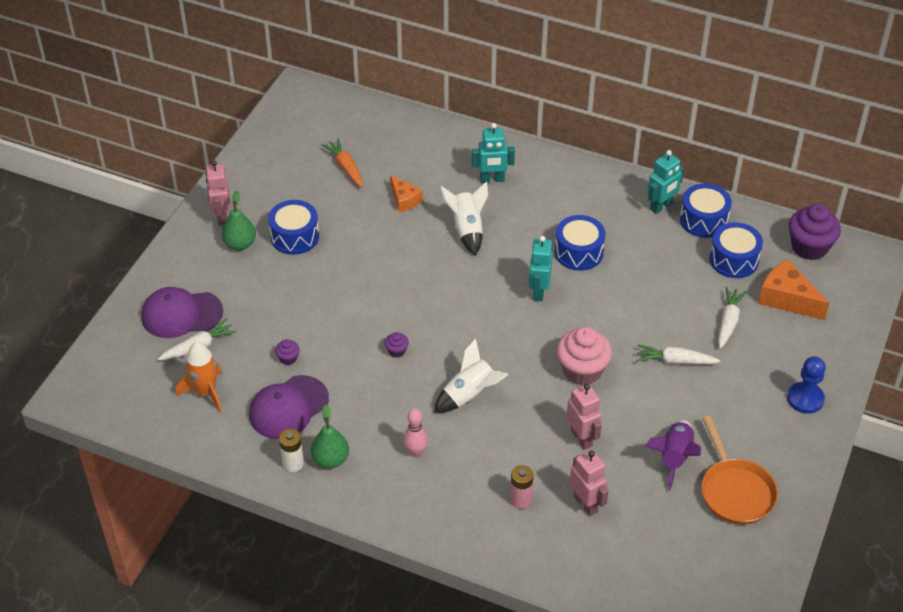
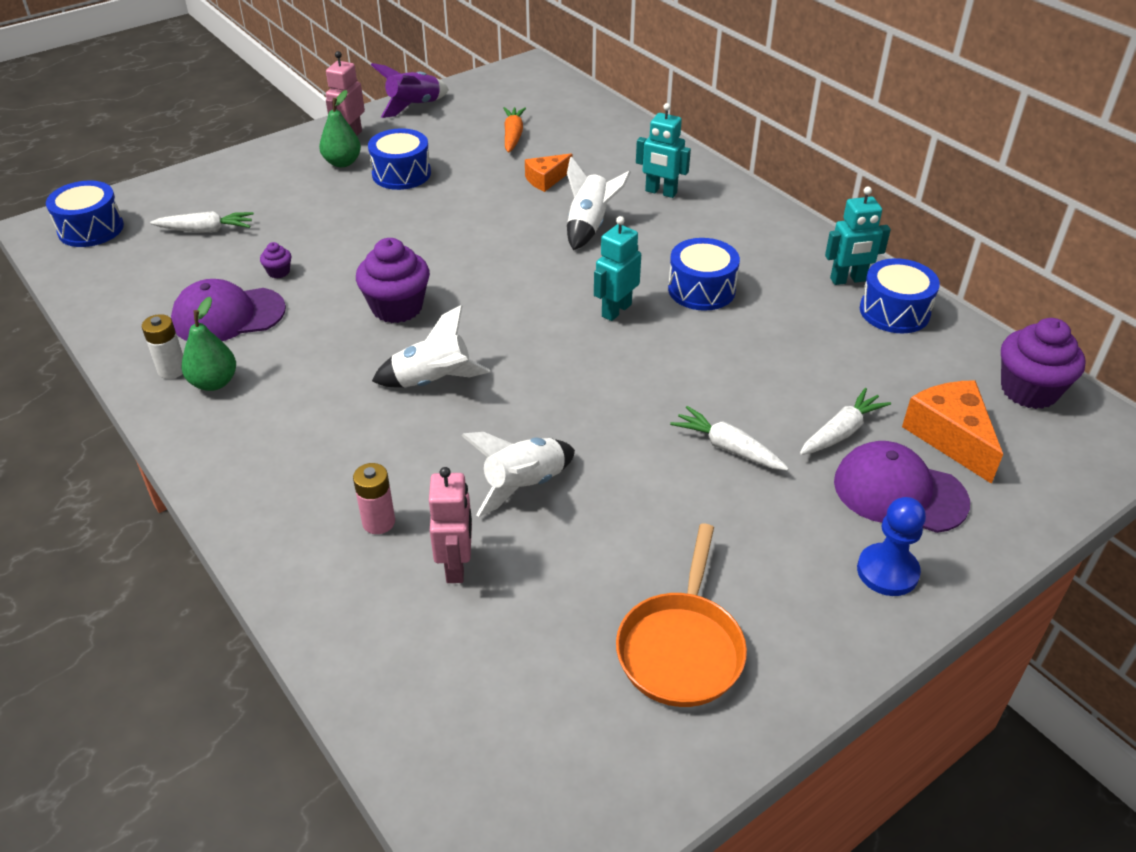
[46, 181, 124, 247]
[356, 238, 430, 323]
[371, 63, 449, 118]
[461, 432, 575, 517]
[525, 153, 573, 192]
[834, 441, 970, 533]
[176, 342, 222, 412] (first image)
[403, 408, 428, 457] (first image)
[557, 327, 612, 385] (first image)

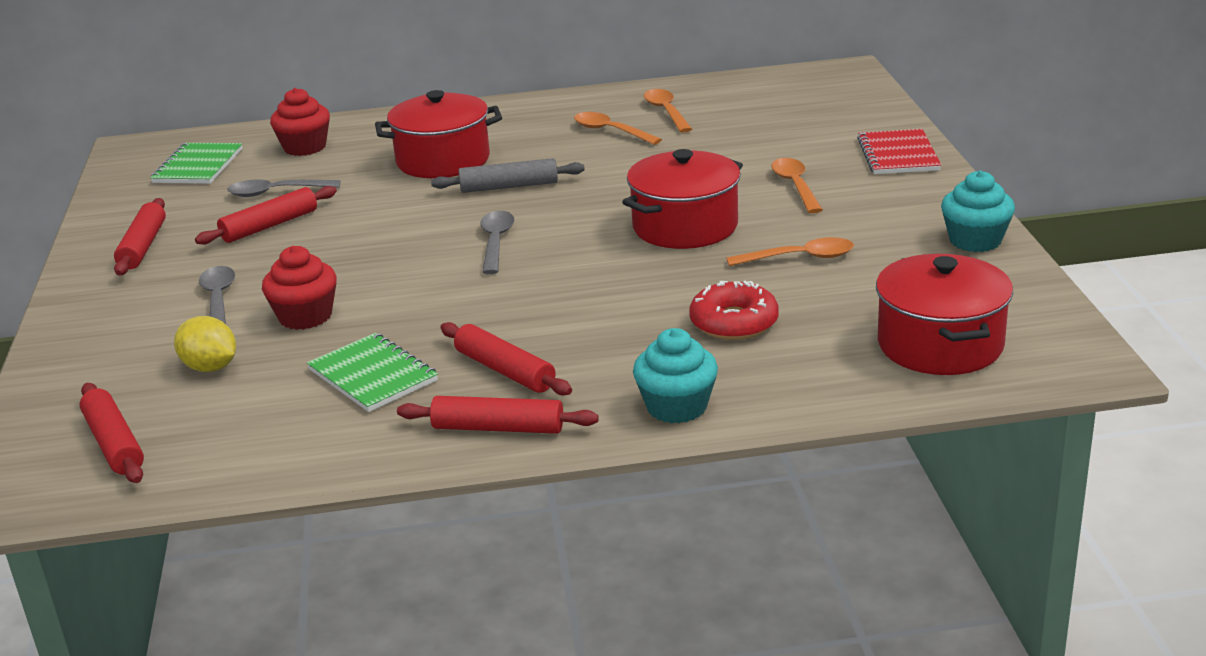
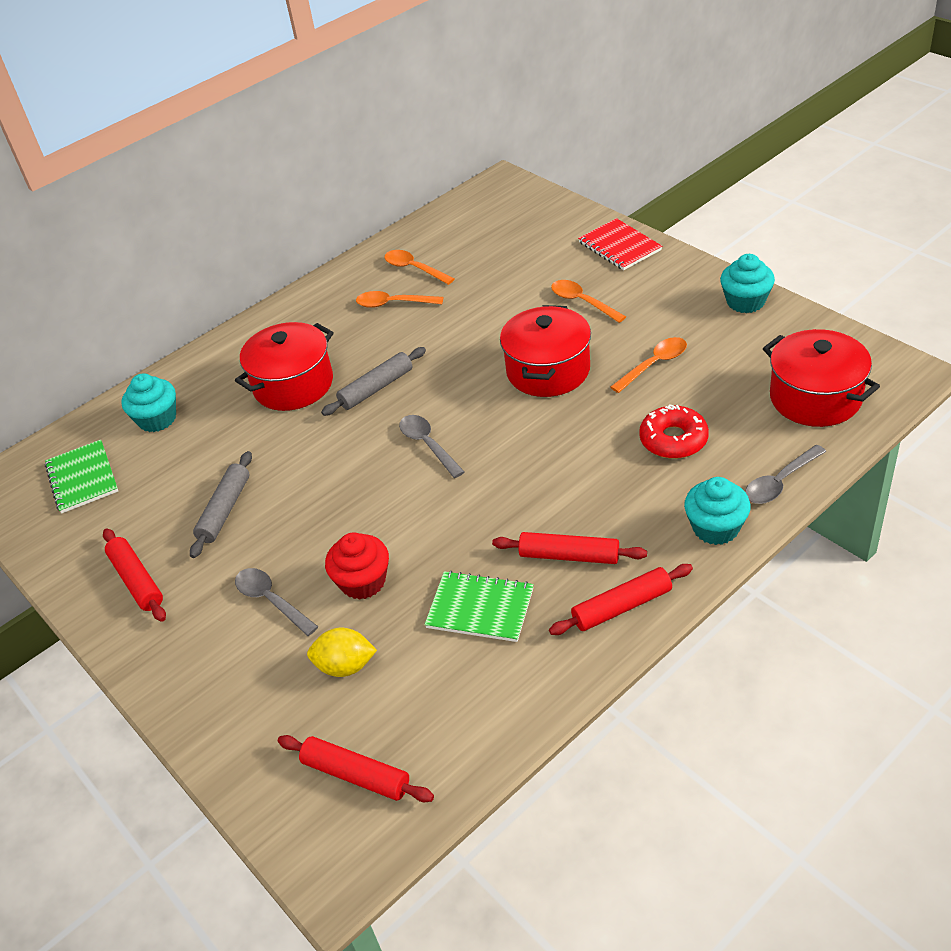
[121, 373, 176, 432]
[190, 451, 252, 558]
[745, 445, 826, 504]

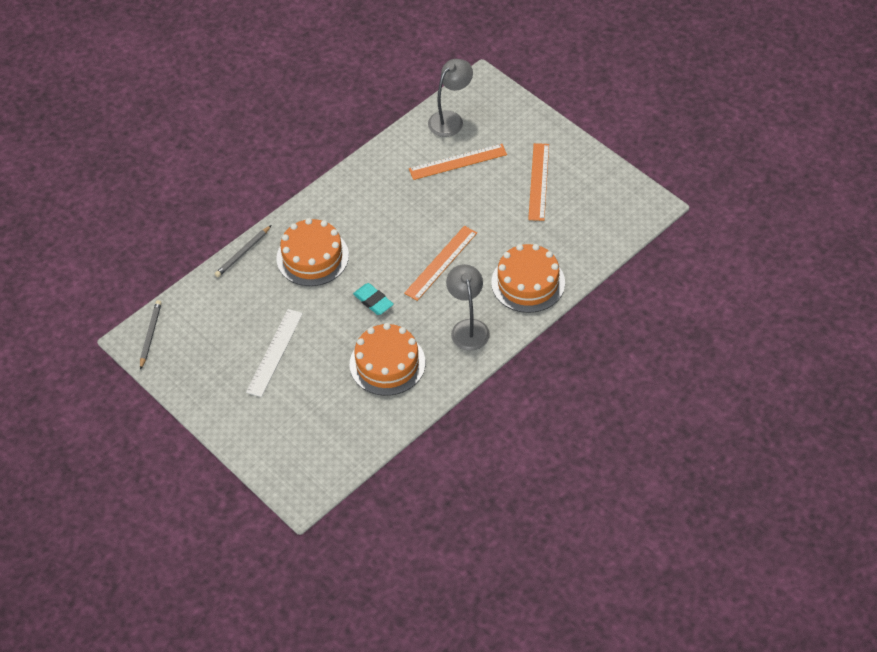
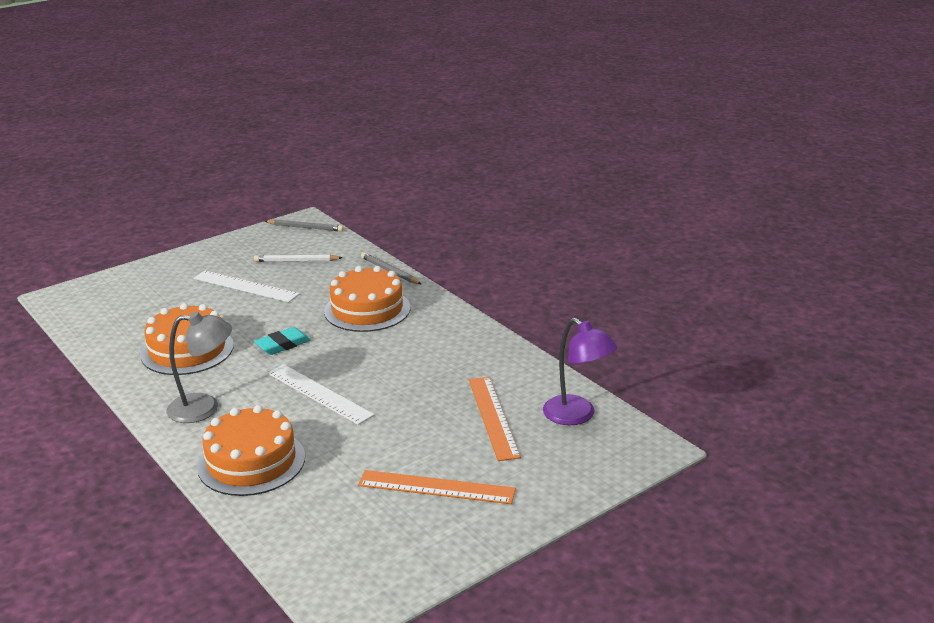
[254, 255, 343, 262]
[268, 364, 374, 425]
[543, 318, 617, 425]

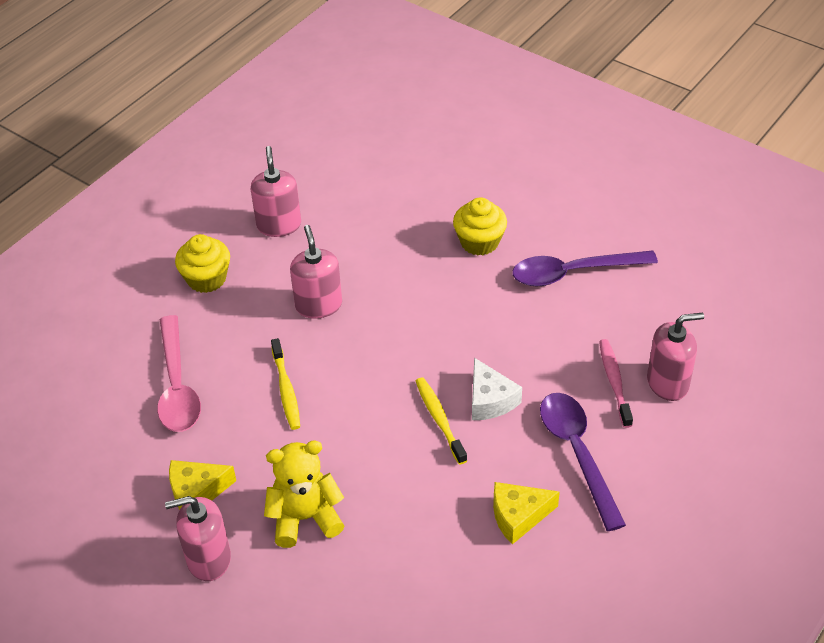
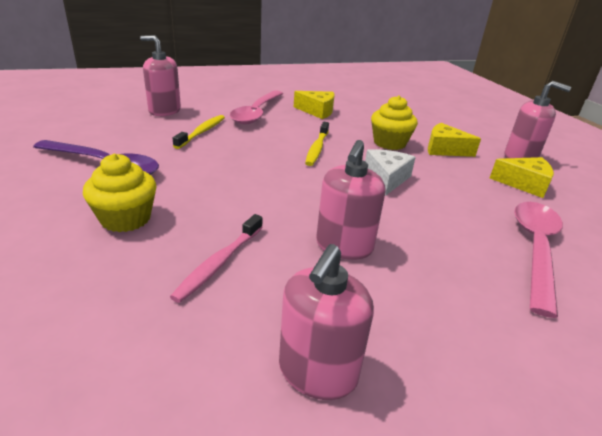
[170, 214, 263, 303]
[173, 115, 225, 149]
[230, 90, 283, 124]
[365, 149, 416, 196]
[371, 95, 418, 150]
[428, 123, 481, 157]

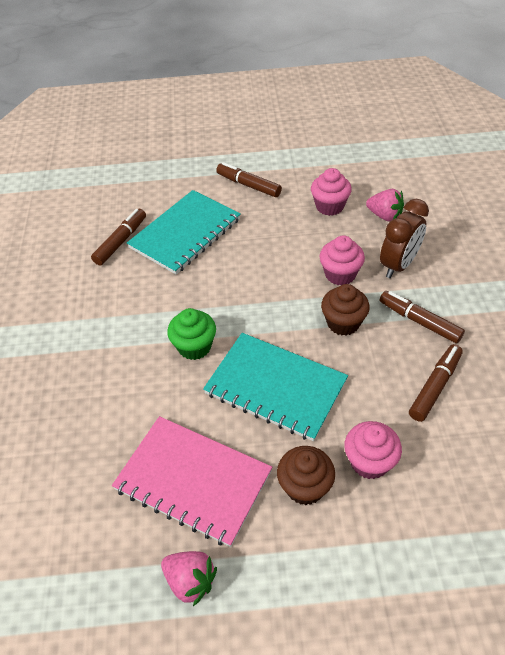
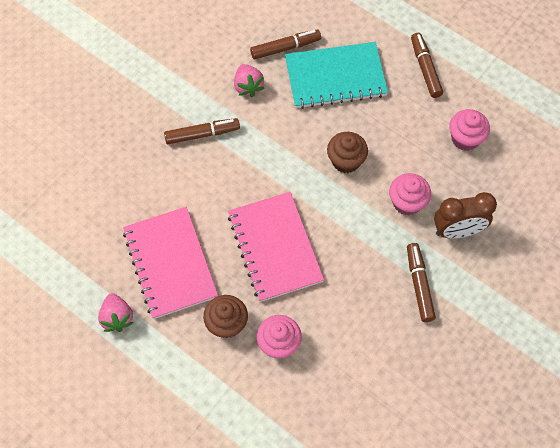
[164, 118, 240, 144]
[228, 192, 324, 302]
[234, 64, 264, 98]
[327, 132, 368, 173]
[167, 308, 216, 360] (first image)

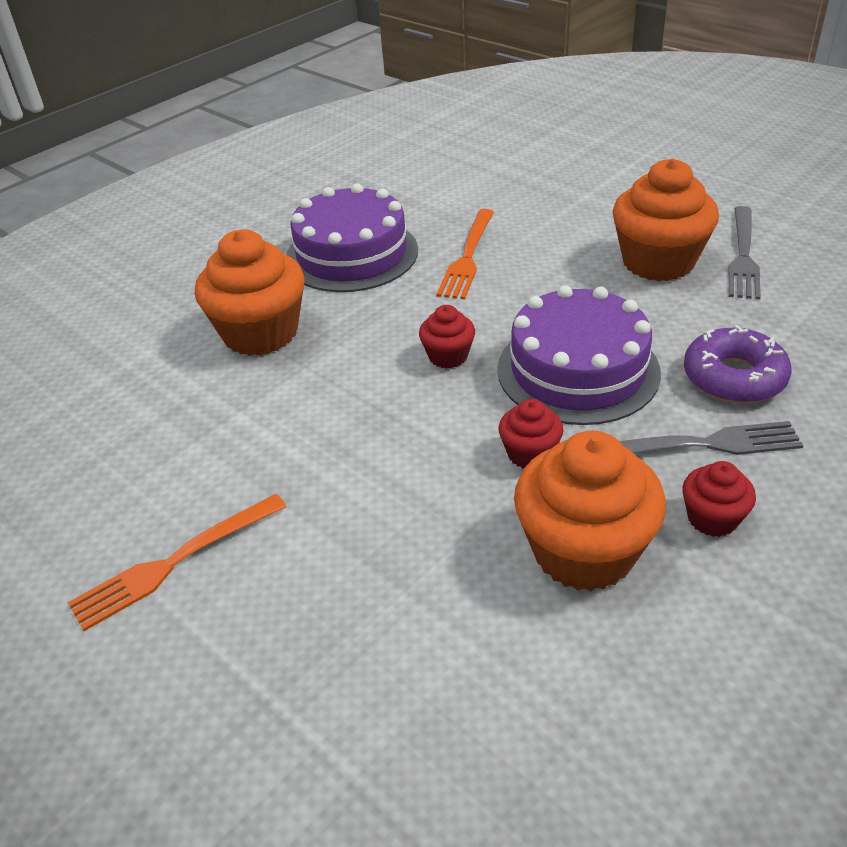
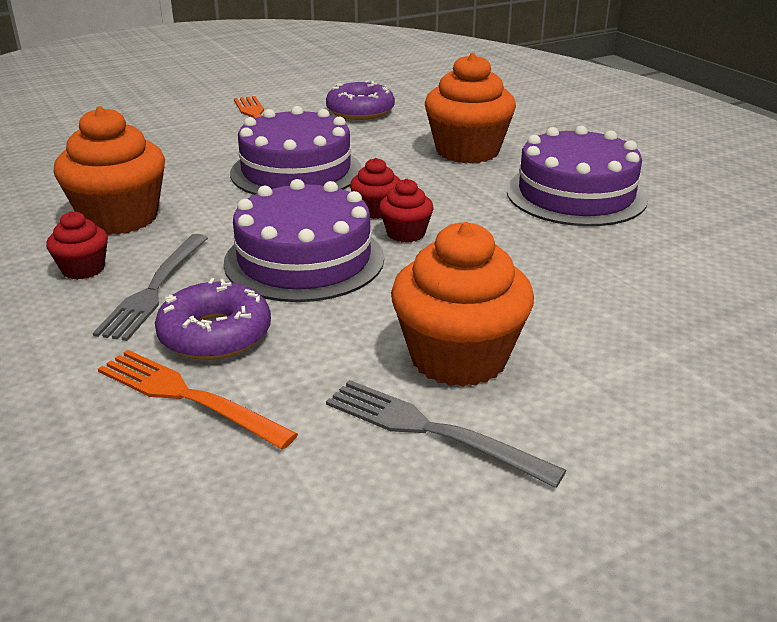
[98, 350, 298, 450]
[230, 106, 362, 195]
[326, 80, 395, 120]
[379, 179, 434, 243]

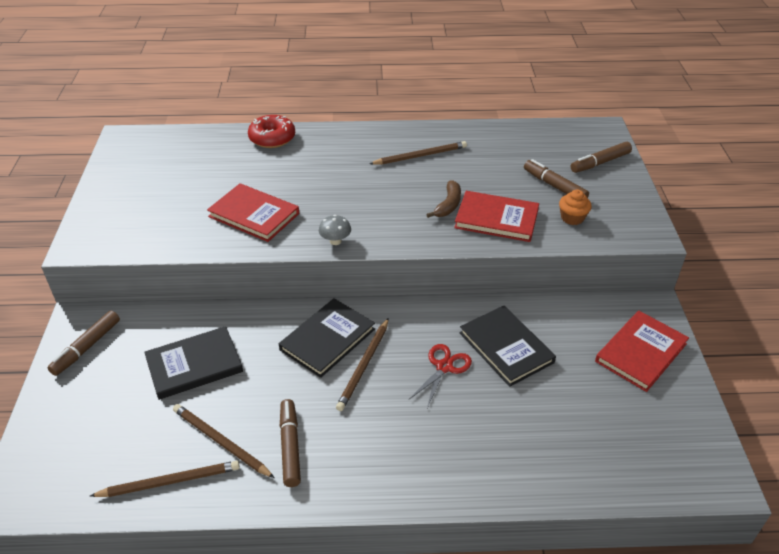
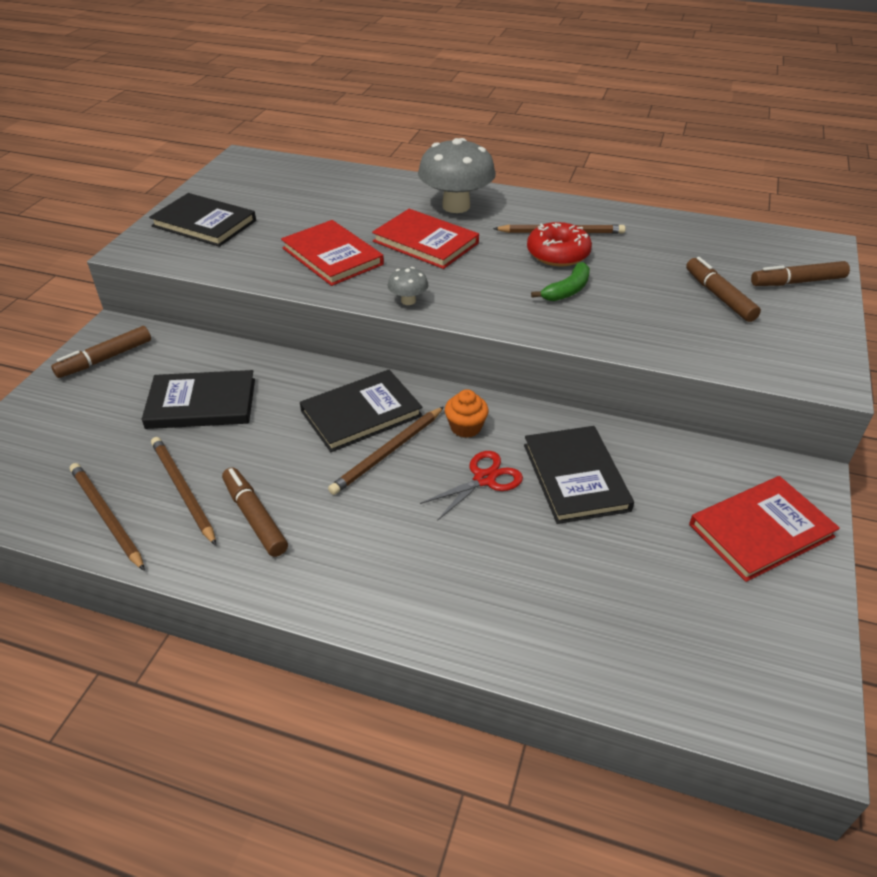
[70, 463, 145, 571]
[149, 193, 256, 247]
[222, 467, 288, 557]
[372, 209, 479, 269]
[418, 138, 496, 213]
[445, 389, 489, 438]
[527, 222, 592, 266]
[531, 262, 590, 301]

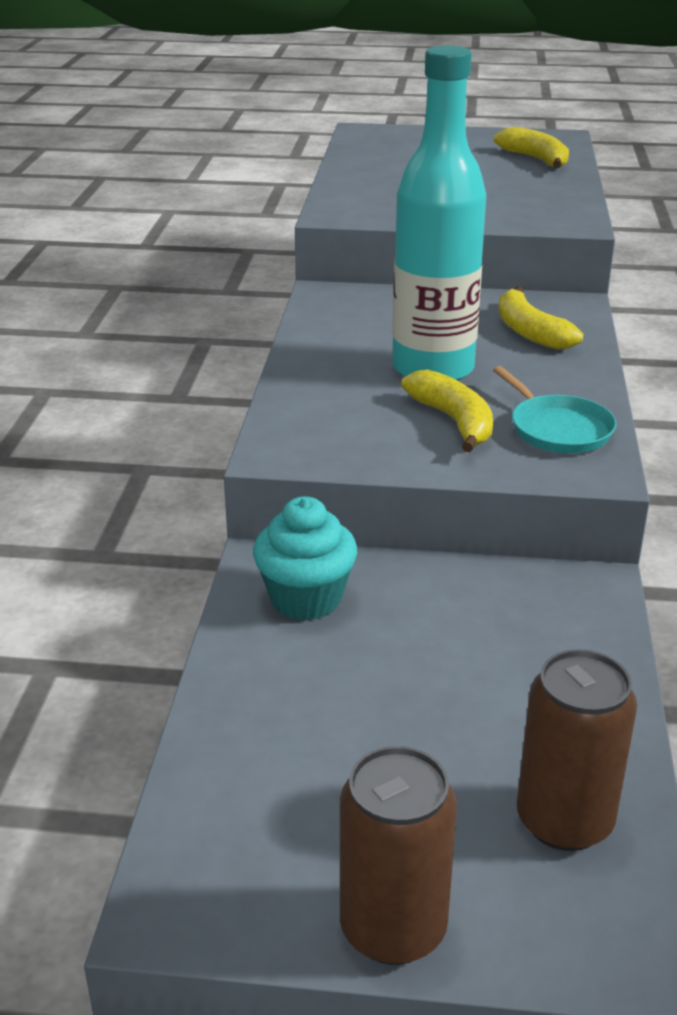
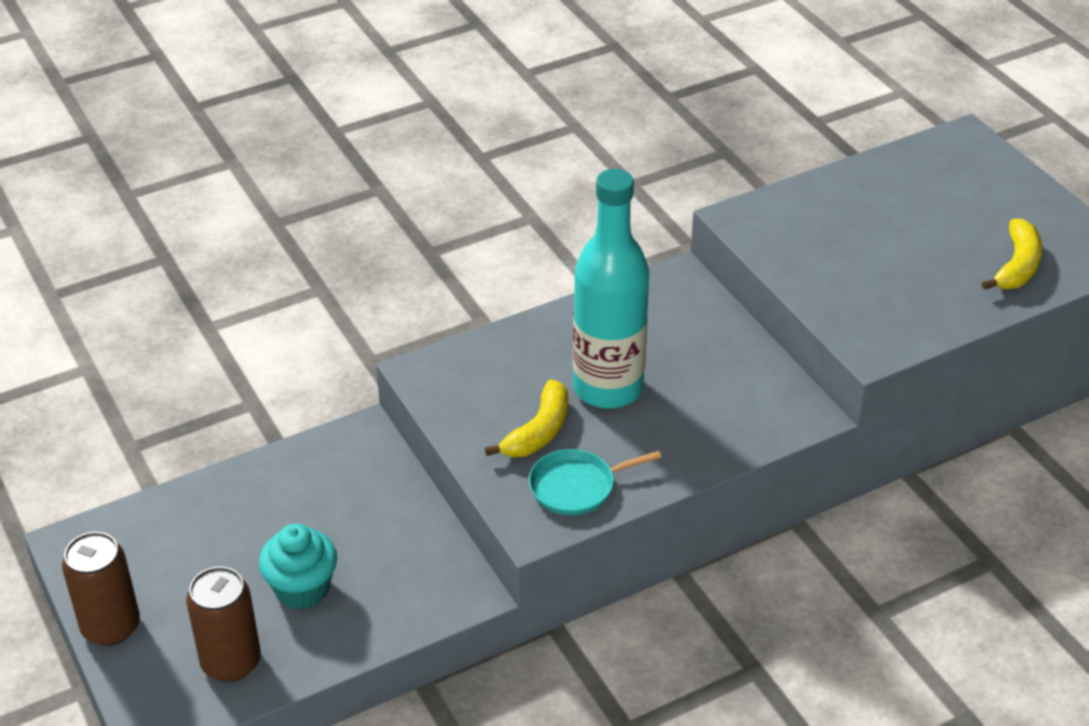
[259, 524, 337, 609]
[529, 449, 662, 515]
[499, 286, 583, 350] (first image)

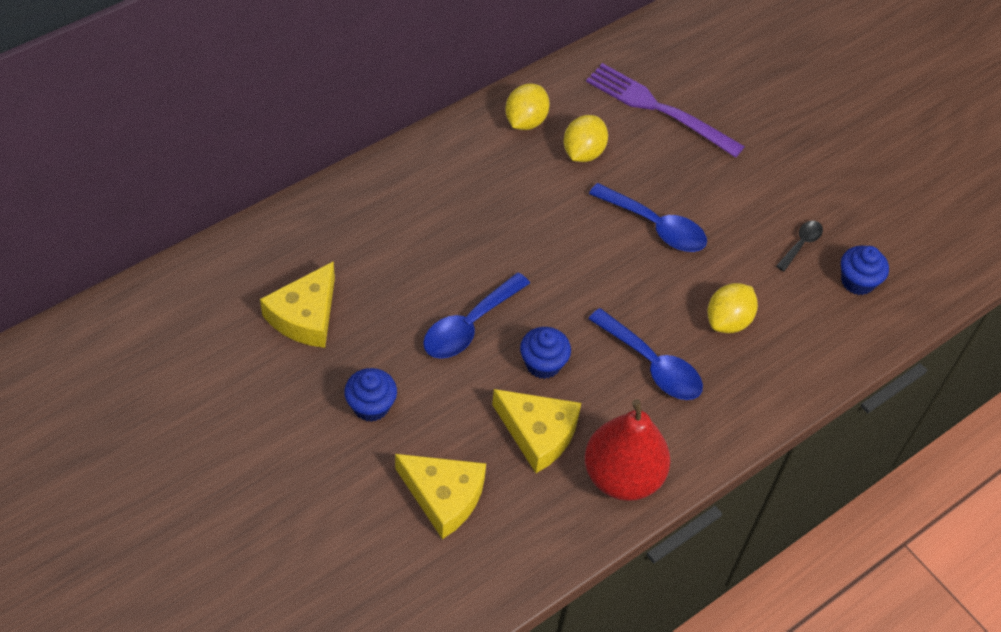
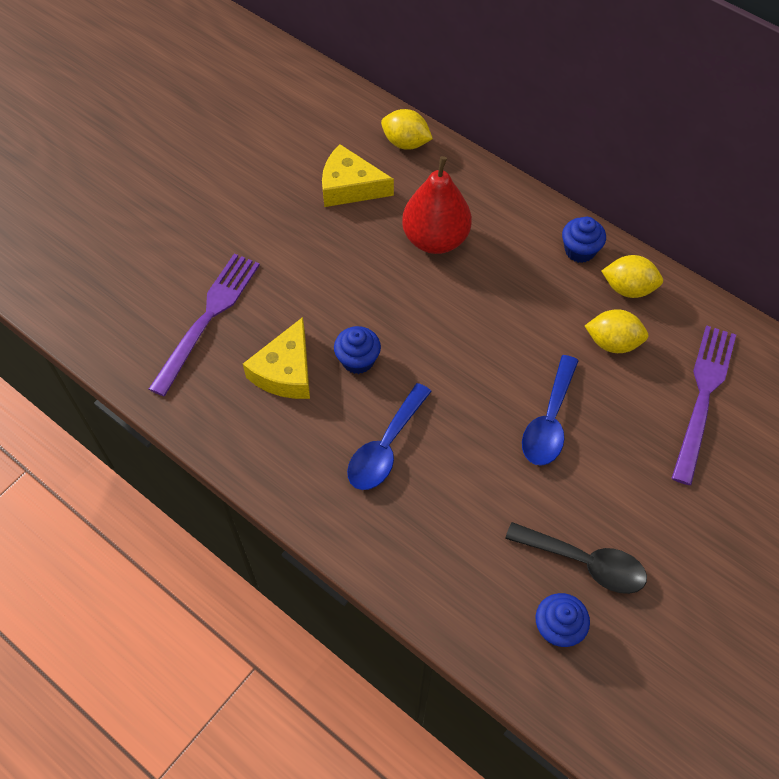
[149, 253, 260, 396]
[381, 109, 433, 150]
[402, 156, 472, 254]
[505, 522, 647, 594]
[562, 217, 606, 263]
[423, 272, 530, 359] (first image)

